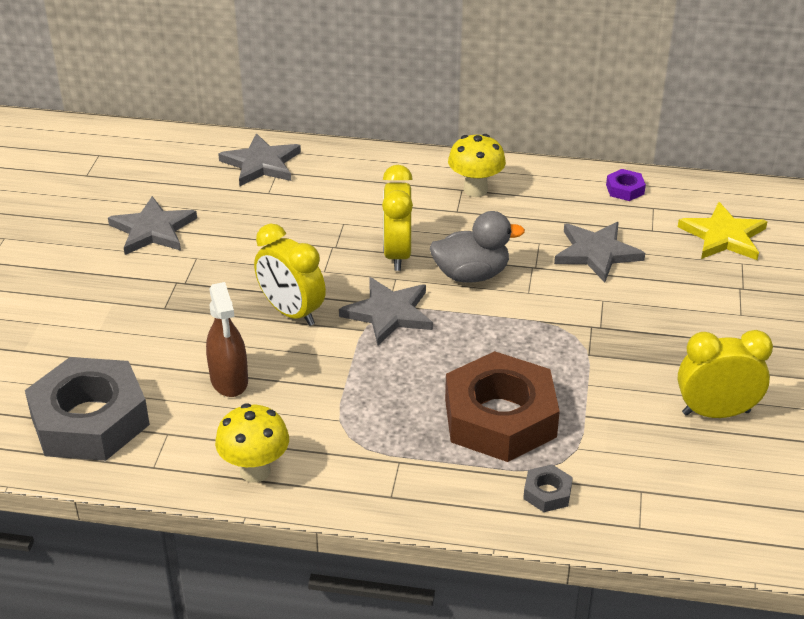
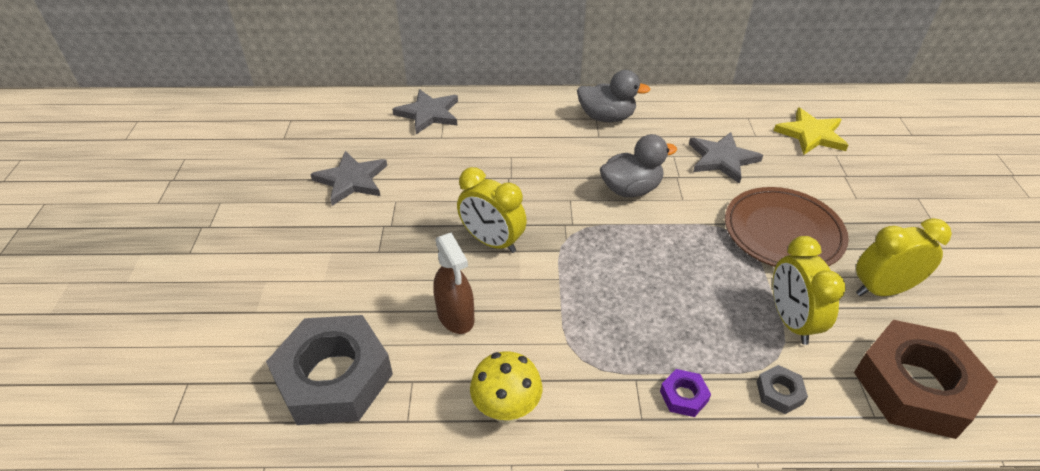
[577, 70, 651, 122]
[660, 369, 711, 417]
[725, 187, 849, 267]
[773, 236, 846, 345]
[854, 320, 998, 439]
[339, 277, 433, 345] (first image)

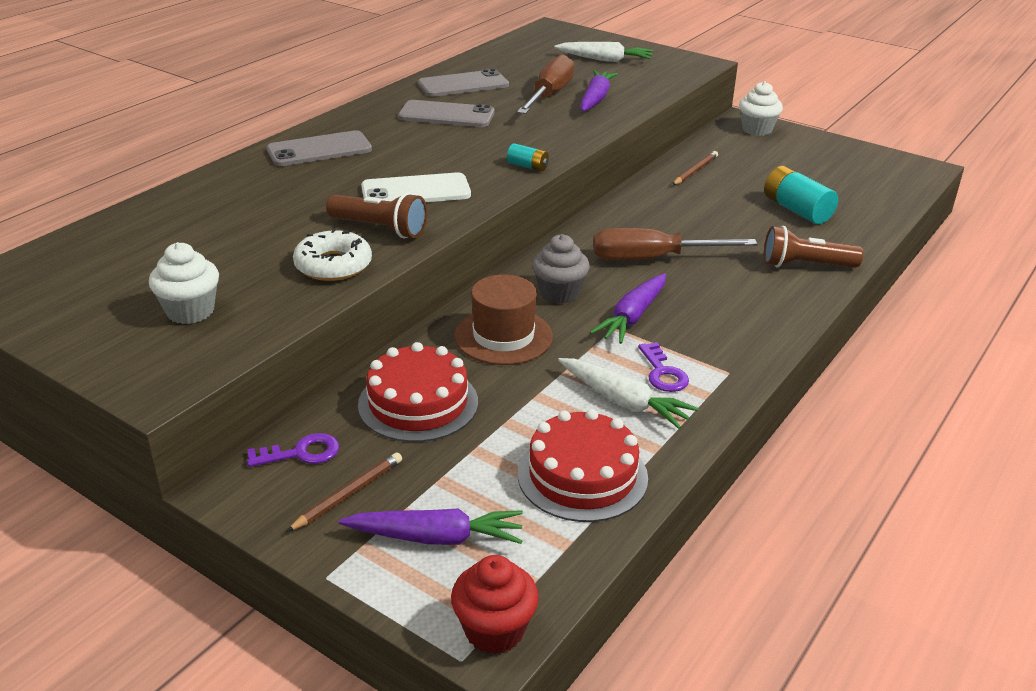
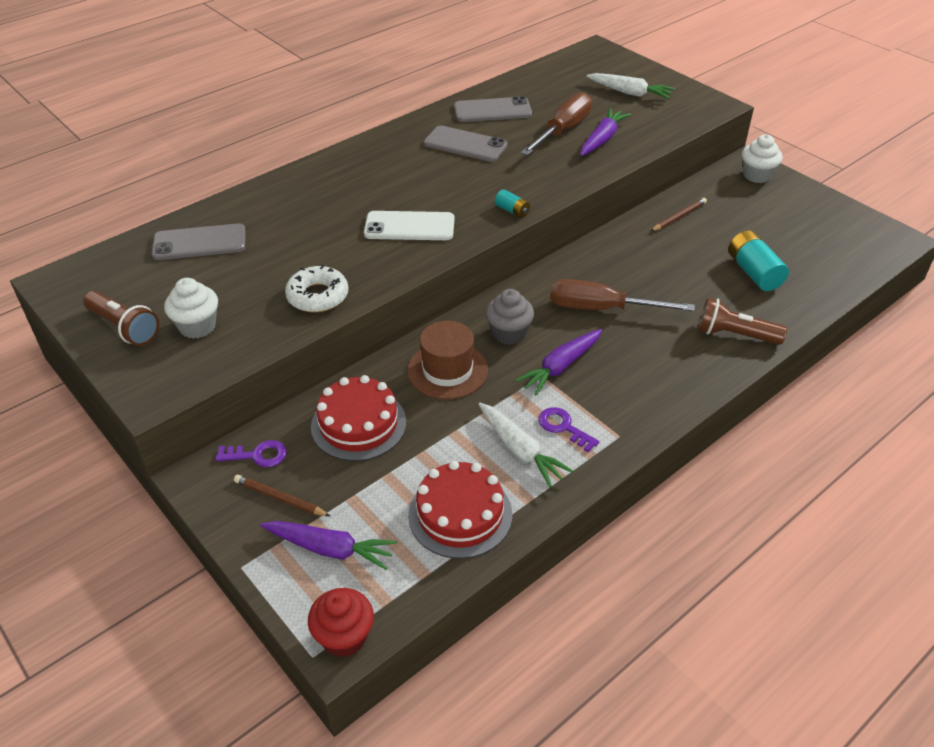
[83, 291, 159, 346]
[152, 223, 246, 260]
[234, 475, 330, 516]
[538, 407, 599, 452]

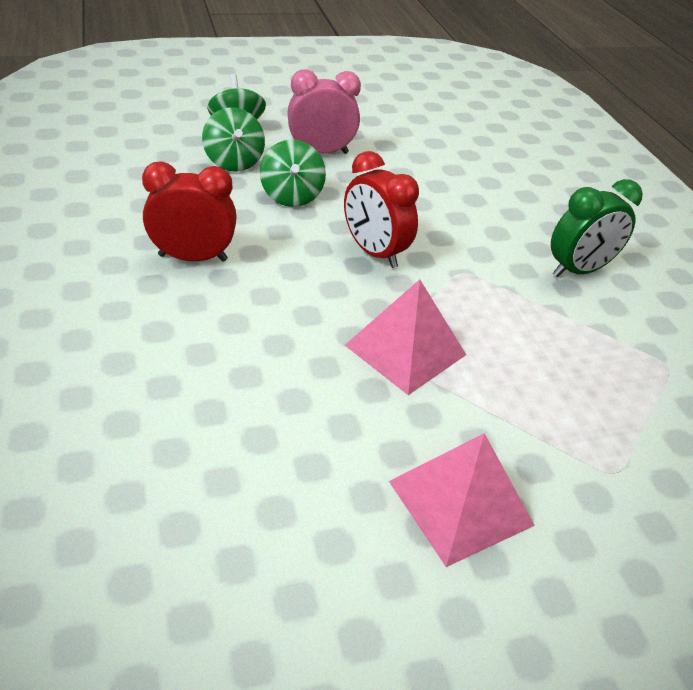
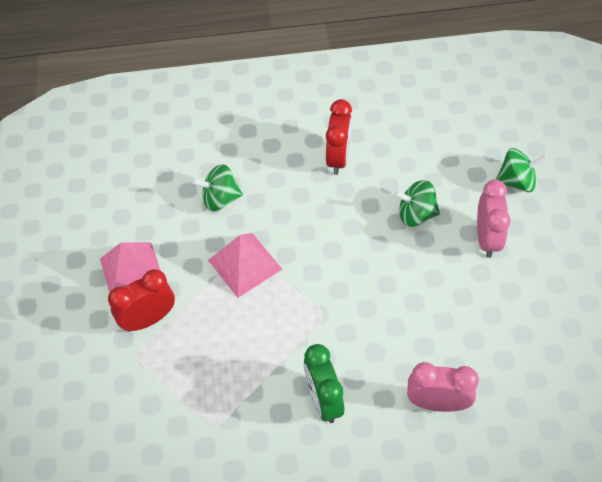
[108, 269, 175, 332]
[192, 164, 243, 211]
[407, 362, 479, 412]

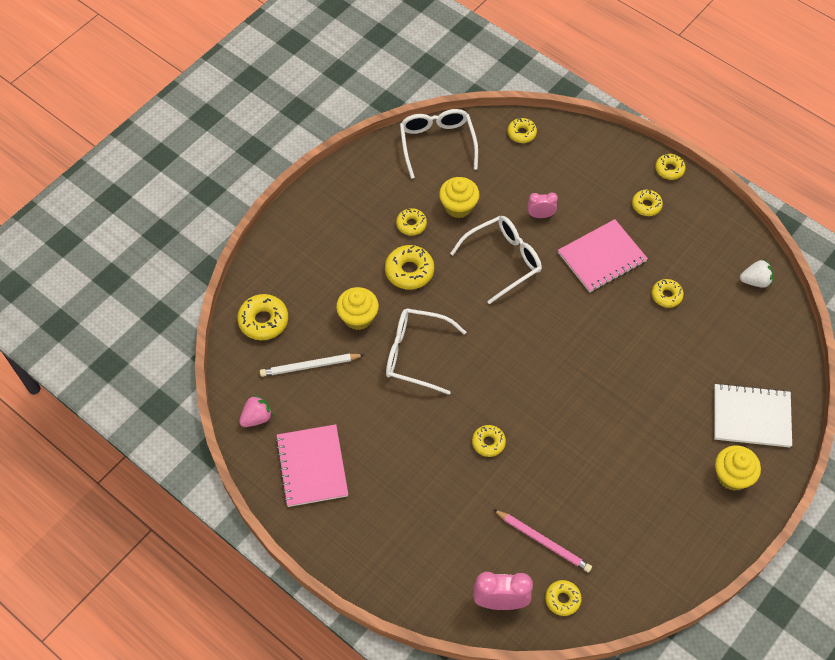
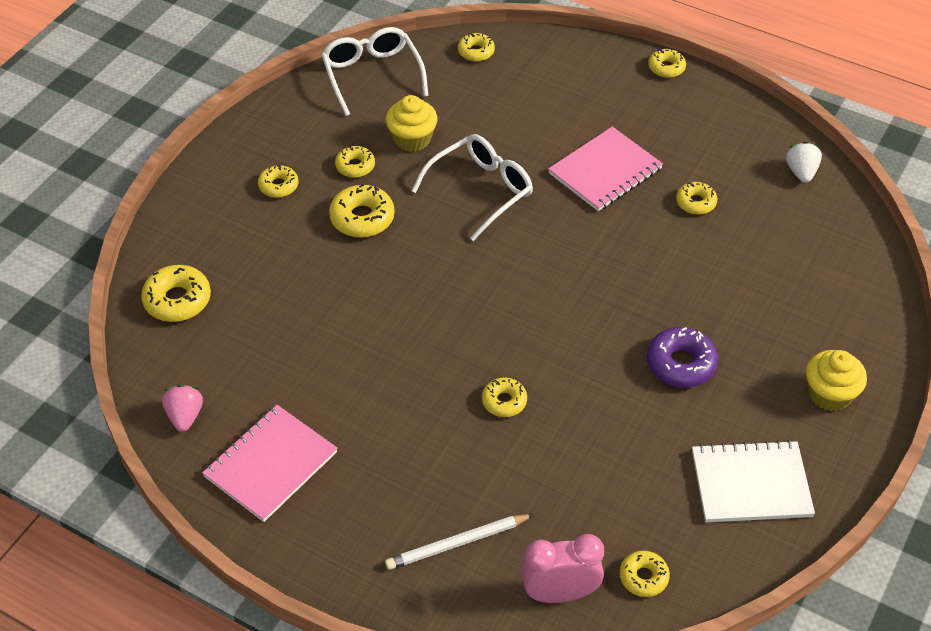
[162, 385, 203, 432]
[202, 405, 338, 522]
[258, 165, 298, 198]
[385, 514, 534, 570]
[647, 327, 718, 387]
[692, 440, 815, 522]
[786, 141, 822, 183]
[336, 287, 379, 330] (first image)
[386, 308, 466, 395] (first image)
[493, 509, 592, 573] (first image)
[527, 193, 558, 218] (first image)

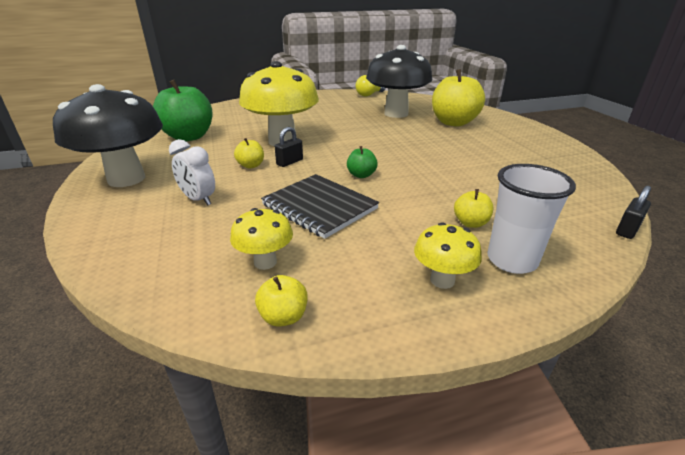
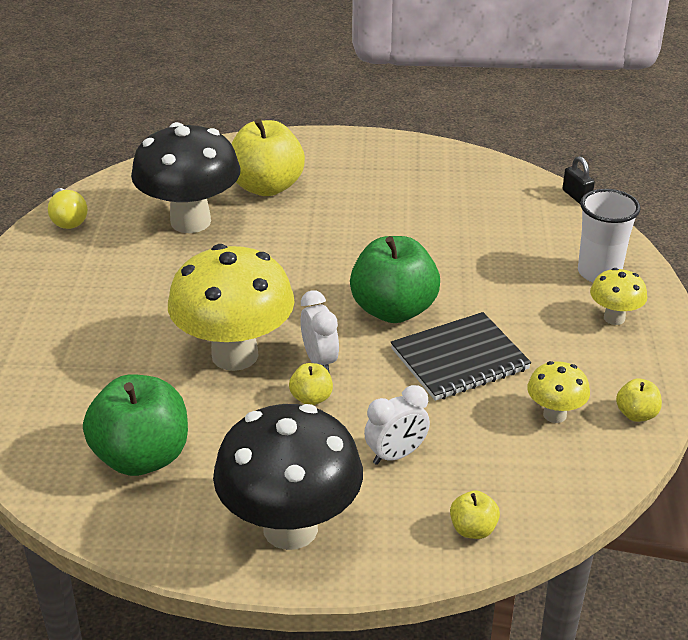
[300, 290, 339, 374]
[350, 236, 440, 323]
[450, 490, 500, 539]

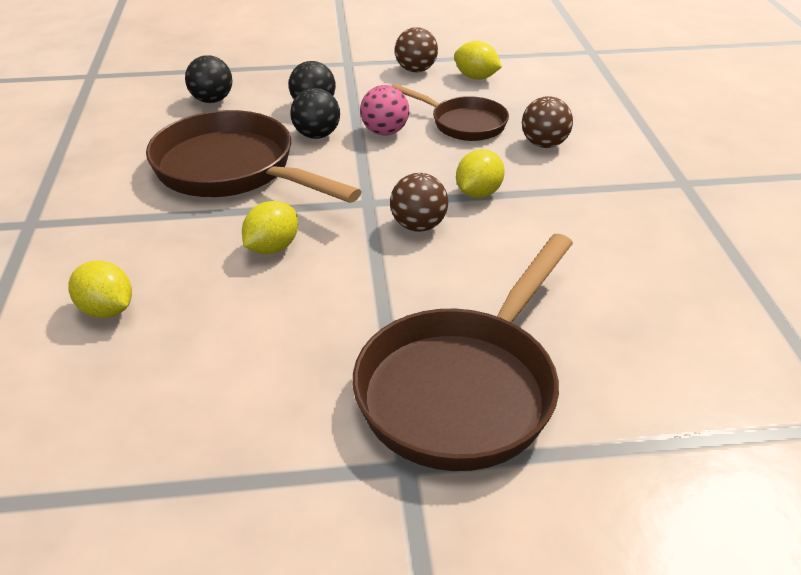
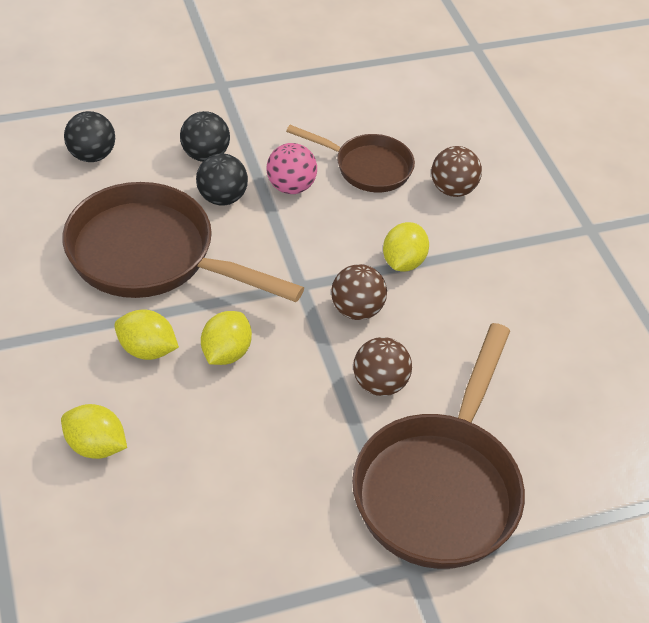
[114, 310, 179, 360]
[353, 337, 412, 396]

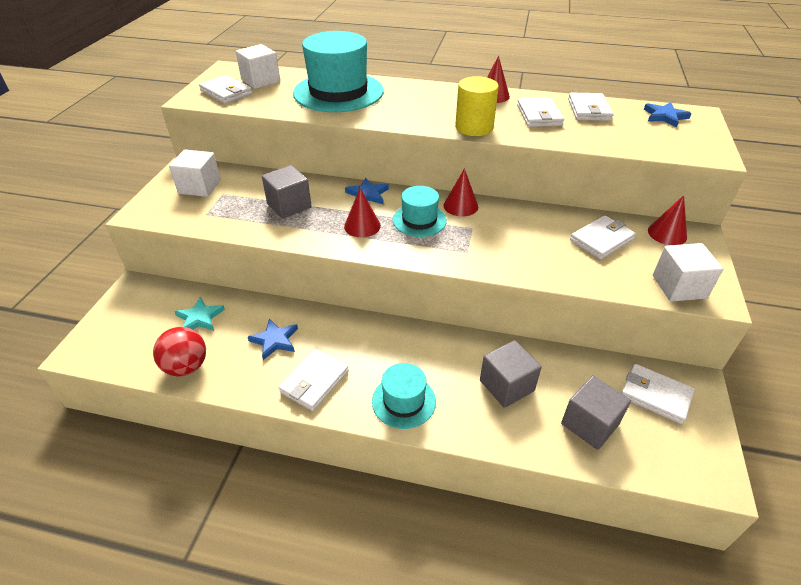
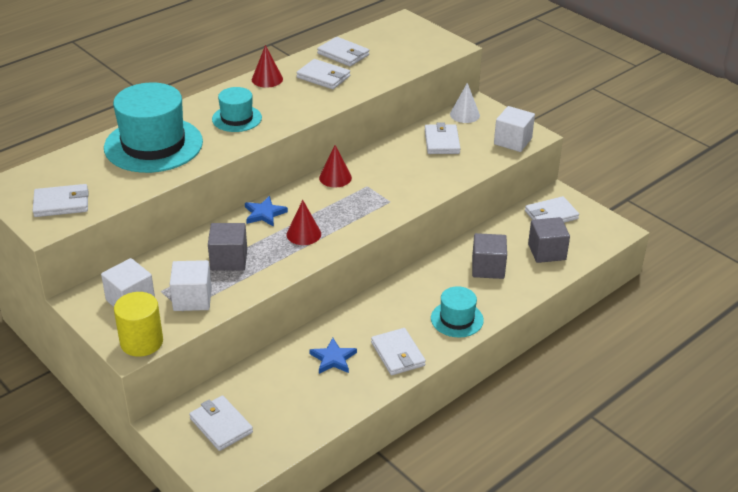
[114, 292, 163, 357]
[170, 260, 212, 311]
[189, 395, 253, 451]
[212, 87, 262, 132]
[450, 83, 480, 123]
[153, 327, 206, 376] (first image)
[174, 297, 225, 331] (first image)
[644, 102, 692, 128] (first image)

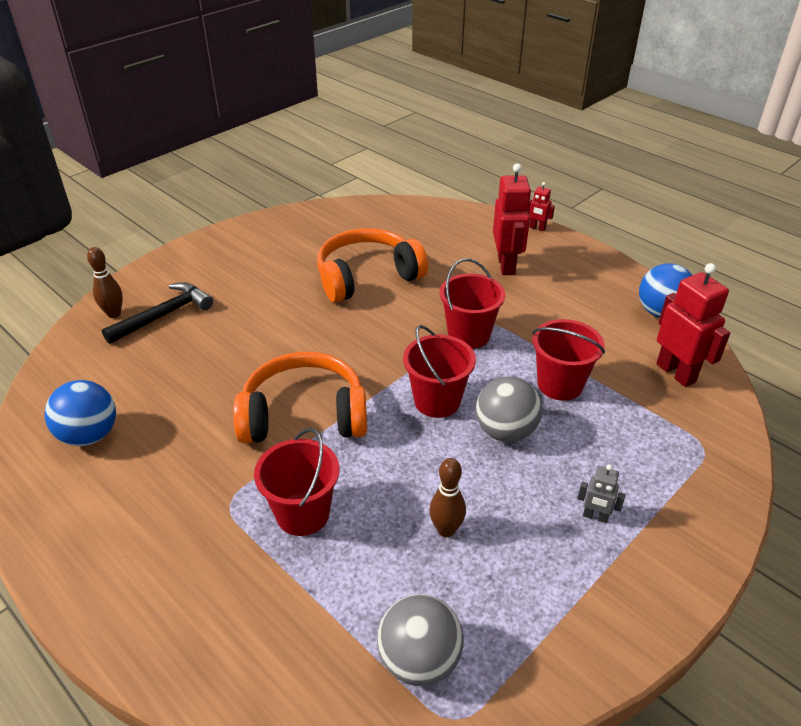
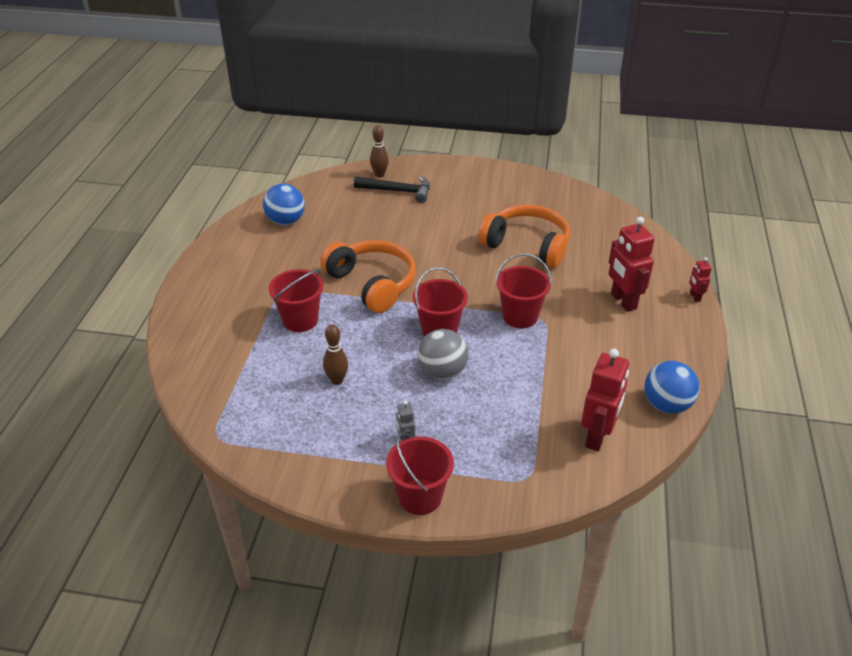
[386, 432, 454, 515]
[609, 217, 655, 312]
[377, 594, 464, 686] (first image)

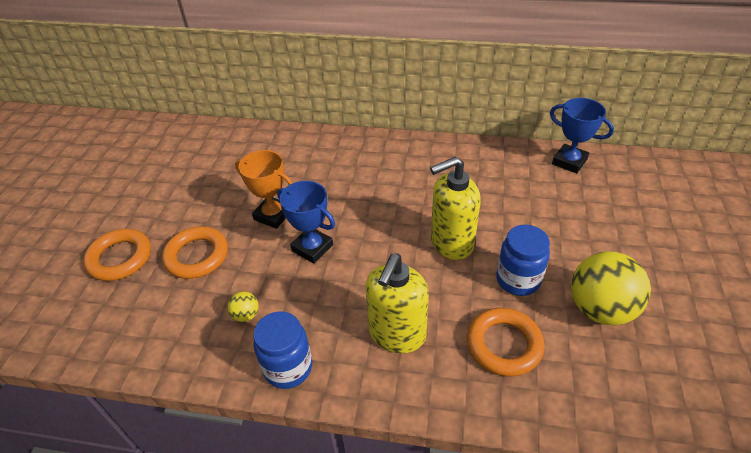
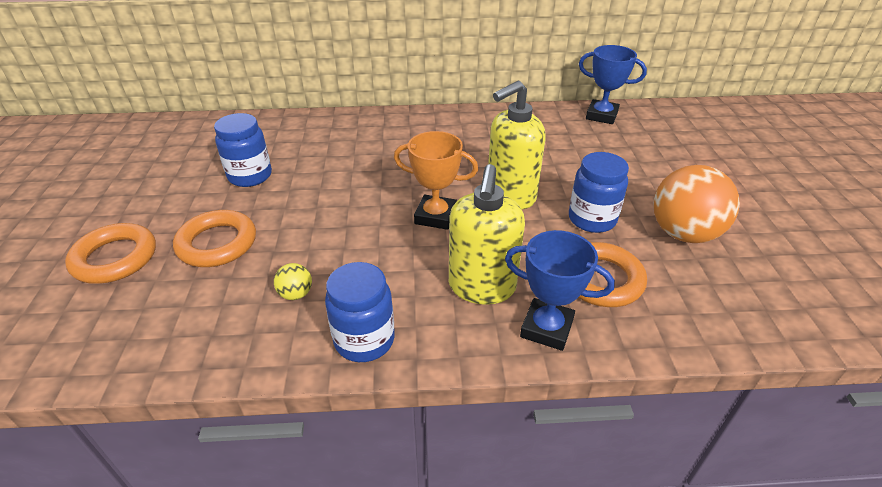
[214, 113, 272, 187]
[394, 131, 478, 230]
[505, 230, 615, 351]
[653, 165, 740, 243]

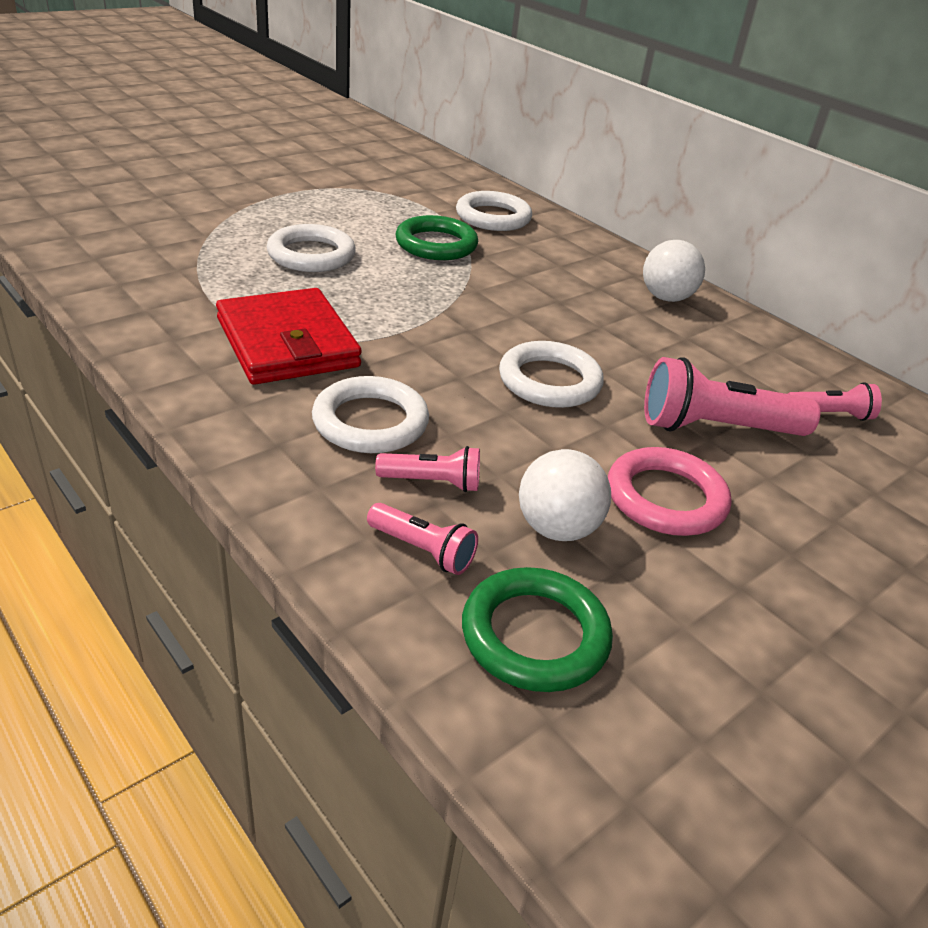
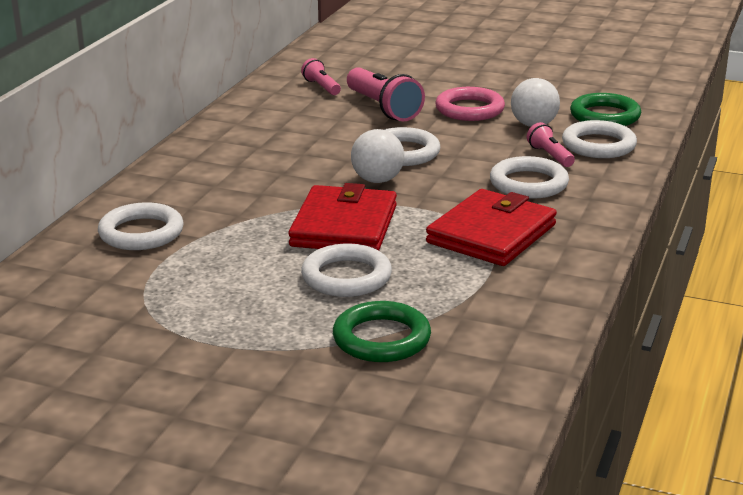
[288, 183, 397, 251]
[333, 301, 431, 362]
[351, 129, 404, 183]
[562, 120, 637, 158]

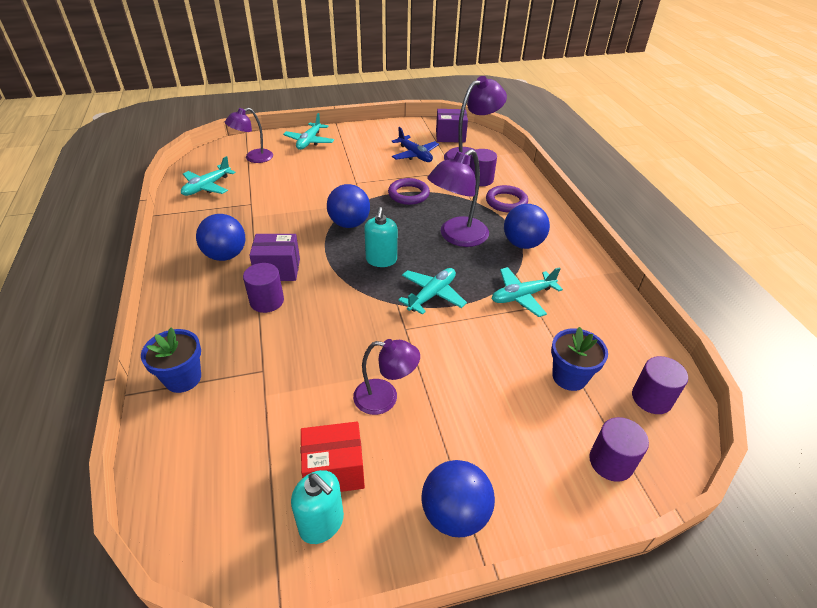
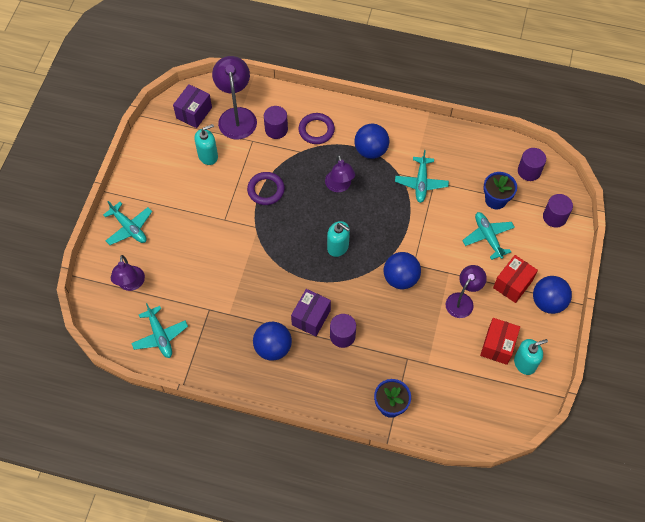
[194, 124, 218, 165]
[325, 155, 355, 192]
[383, 252, 421, 289]
[462, 212, 515, 260]
[493, 255, 538, 303]

